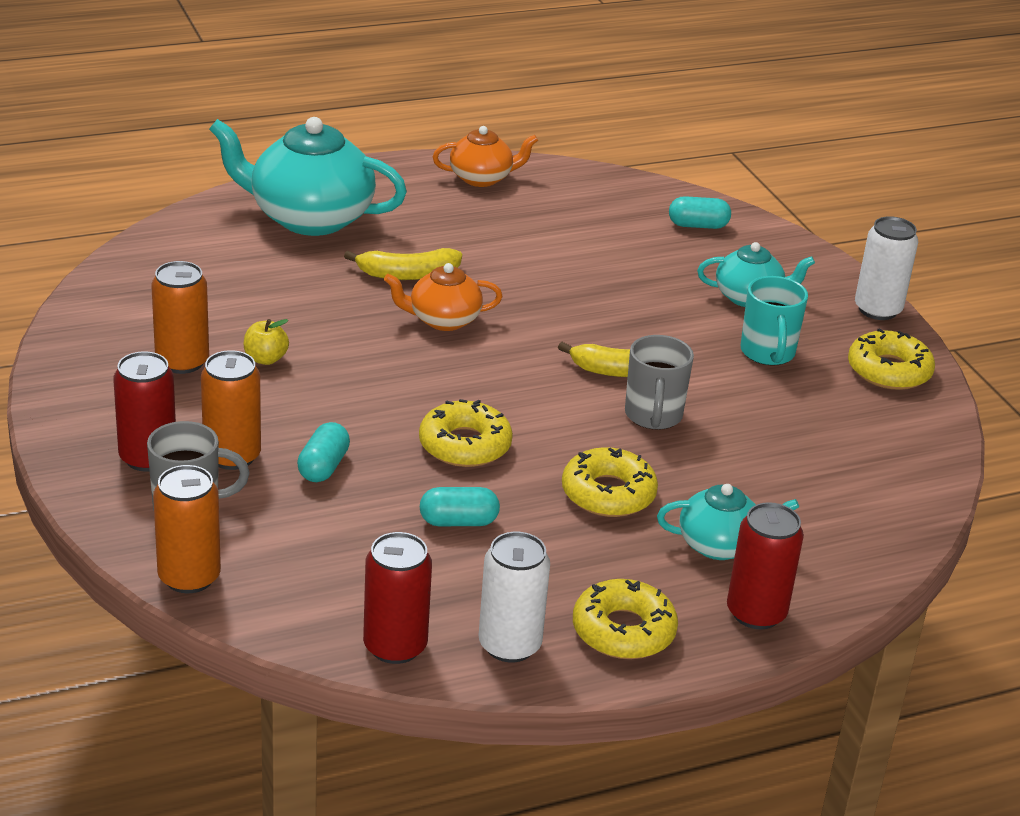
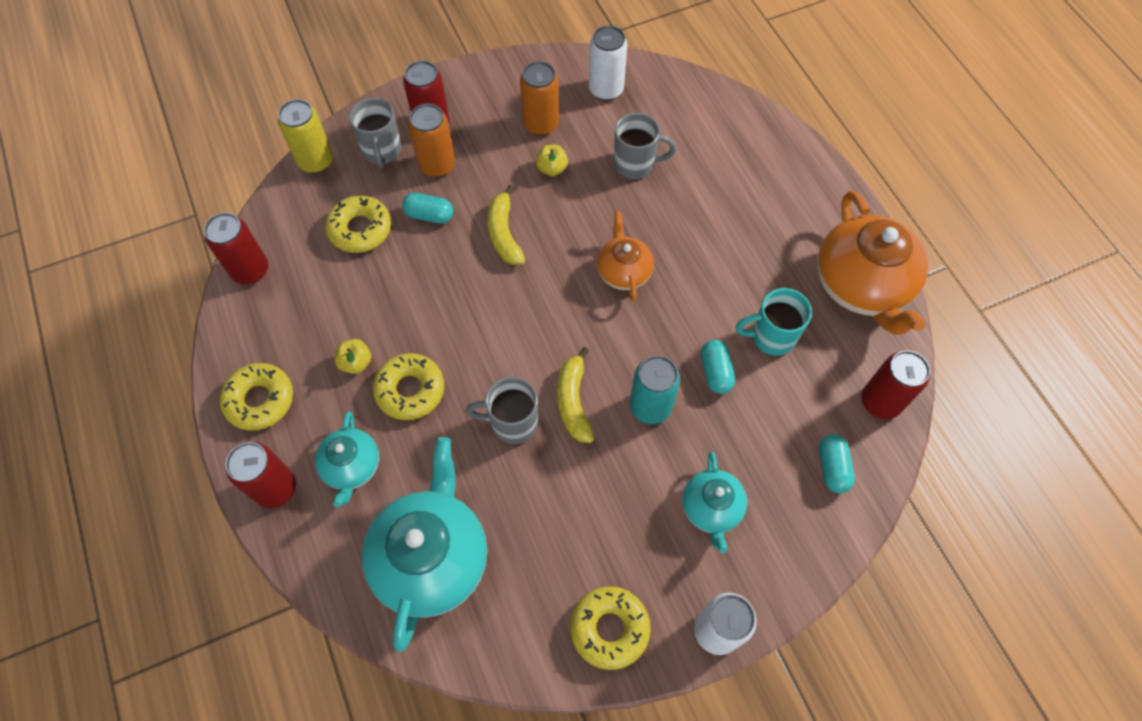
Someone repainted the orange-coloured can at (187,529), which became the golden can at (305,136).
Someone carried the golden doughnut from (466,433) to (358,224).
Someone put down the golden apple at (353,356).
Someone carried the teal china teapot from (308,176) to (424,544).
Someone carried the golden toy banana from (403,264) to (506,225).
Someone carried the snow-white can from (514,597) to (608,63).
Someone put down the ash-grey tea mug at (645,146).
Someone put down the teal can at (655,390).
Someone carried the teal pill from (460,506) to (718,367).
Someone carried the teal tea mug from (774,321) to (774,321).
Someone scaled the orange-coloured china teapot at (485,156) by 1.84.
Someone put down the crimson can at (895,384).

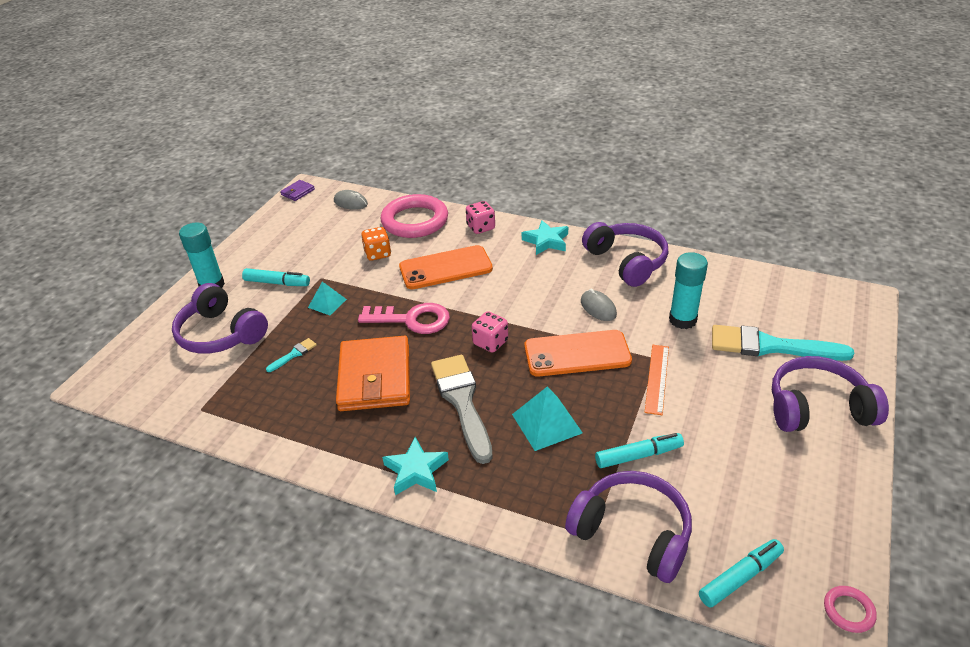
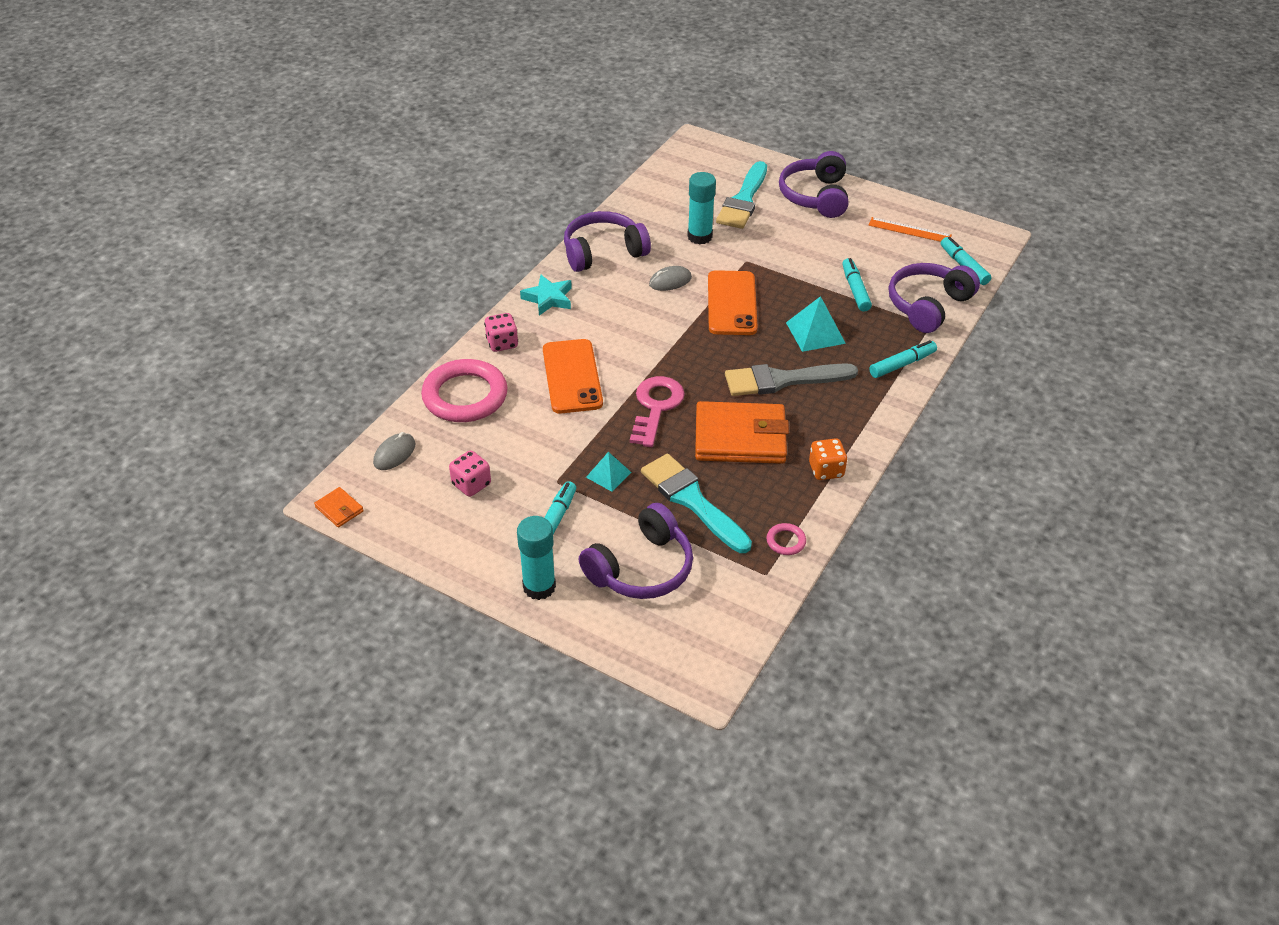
Someone repainted the purple wallet at (297,190), which became the orange-coloured wallet at (339,507).
Someone carried the rose-pink die from (490,332) to (470,473).
Someone scaled the teal brush at (291,355) by 2.35.
Someone carried the rose-pink ring from (850,609) to (786,539).
Someone carried the orange-coloured die from (376,244) to (828,459).
Someone carried the orange-coloured measuring stick from (656,380) to (910,229).
Someone put down the teal marker pen at (903,359).
Someone took away the teal five-pointed star at (415,466).

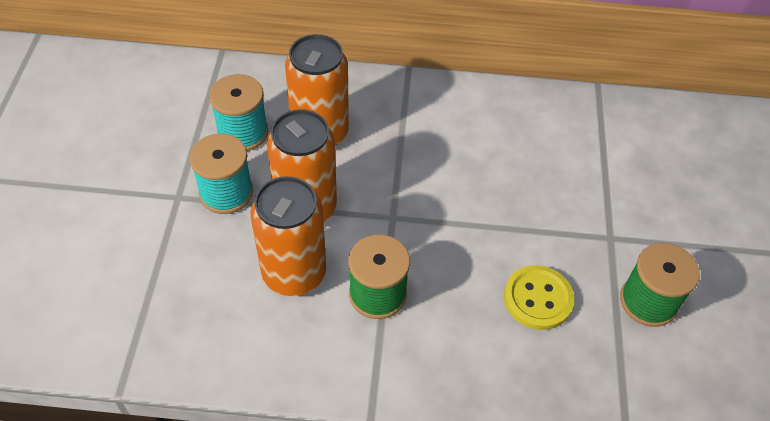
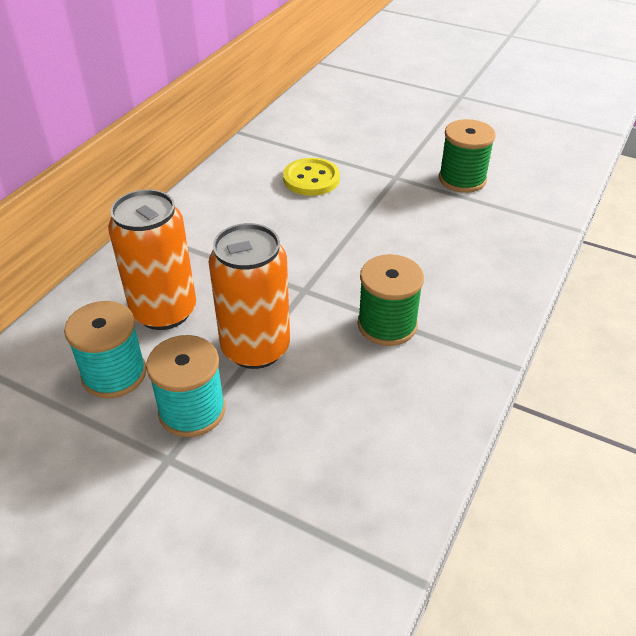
Someone carried the golden sewing button from (539,297) to (311,177).
Someone took away the orange-coloured can at (288,236).

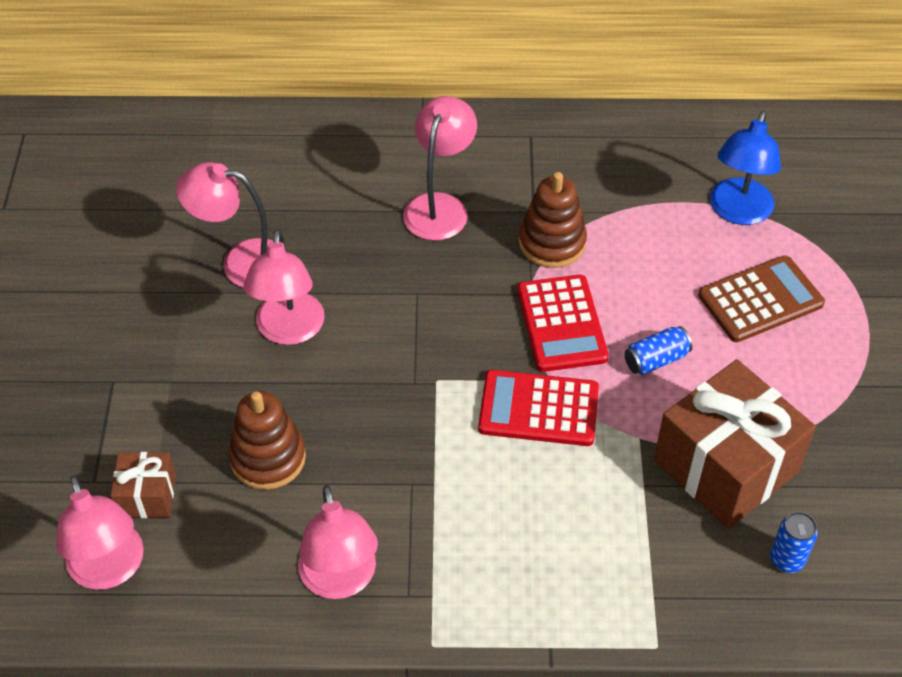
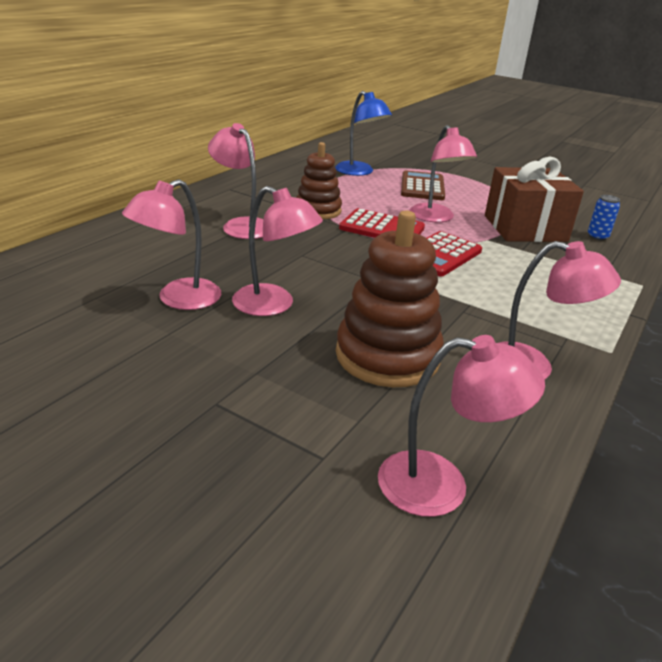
Someone scaled the dark brown stacking rings at (267,440) by 1.50.
Someone swapped the blue can at (658,350) for the rose-pink lamp at (443,173).
Someone took away the dark brown present at (143,485).

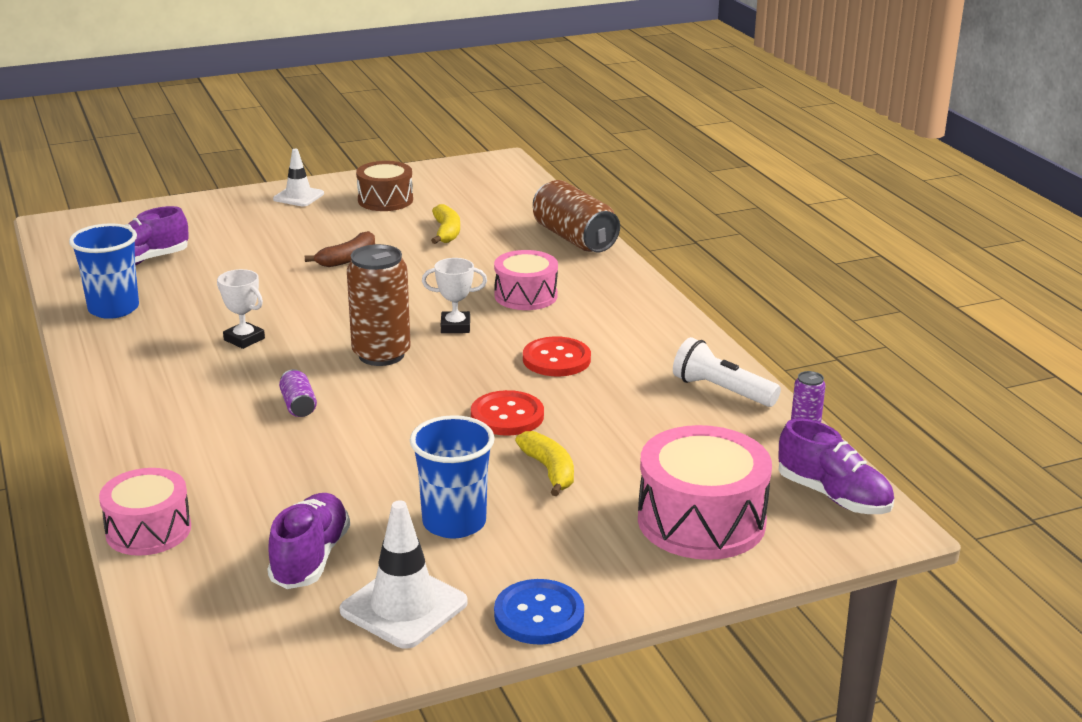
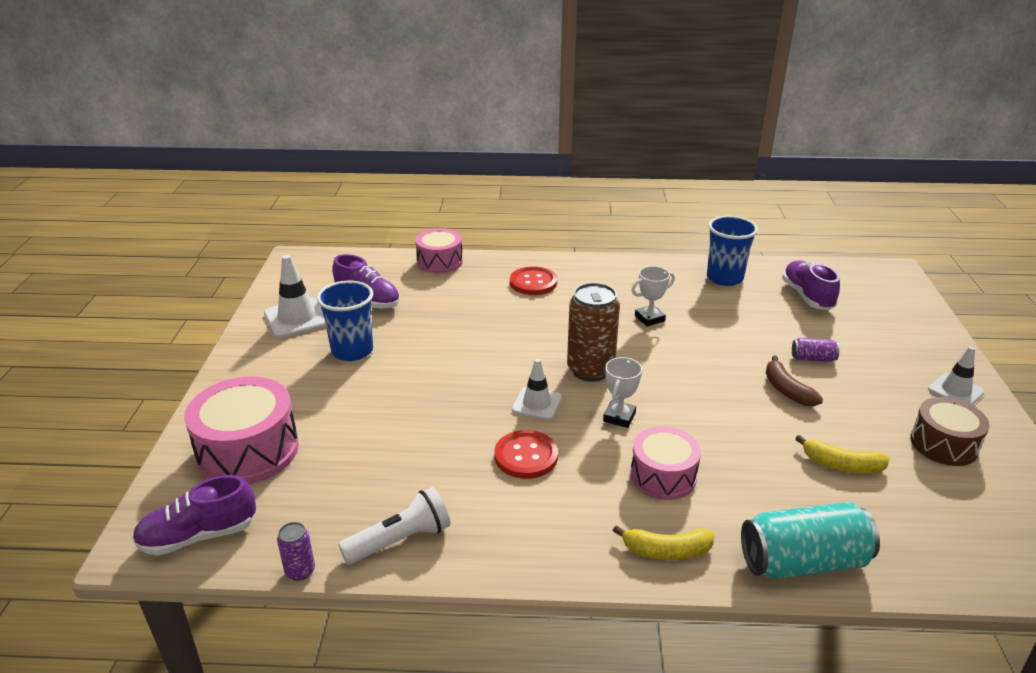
Someone carried the crimson sewing button from (507,413) to (533,280).
Someone put down the snow-white safety cone at (537,389).
Someone carried the golden toy banana from (544,463) to (663,542).
Someone repainted the dark brown can at (576,216), which became the teal can at (810,540).
Someone carried the purple can from (298,393) to (816,350).
Someone took away the blue sewing button at (539,612).

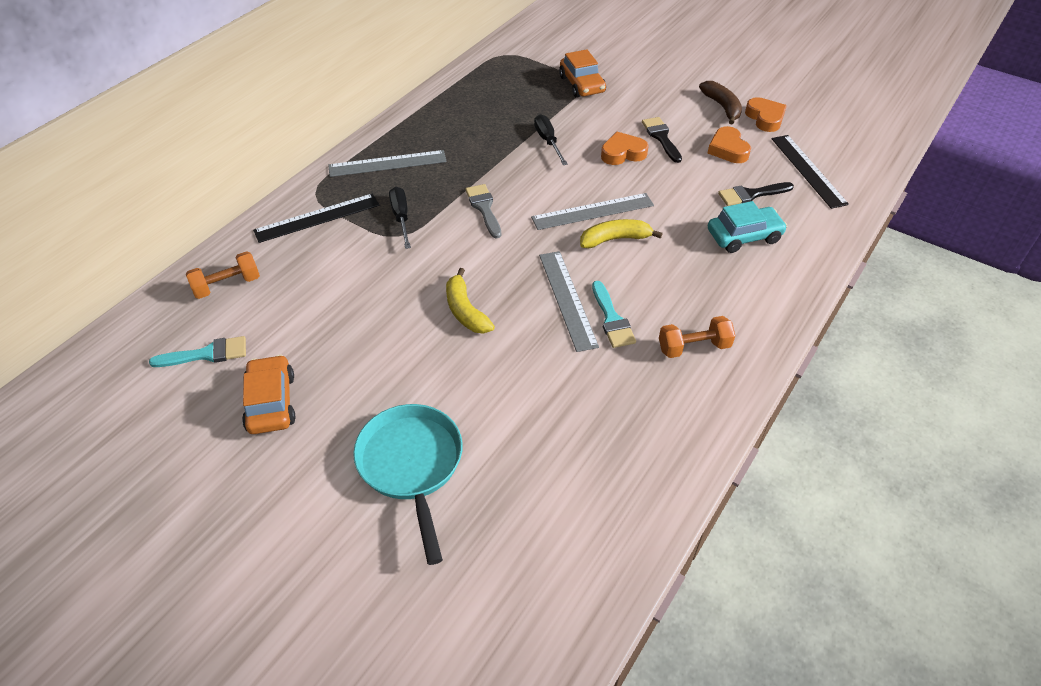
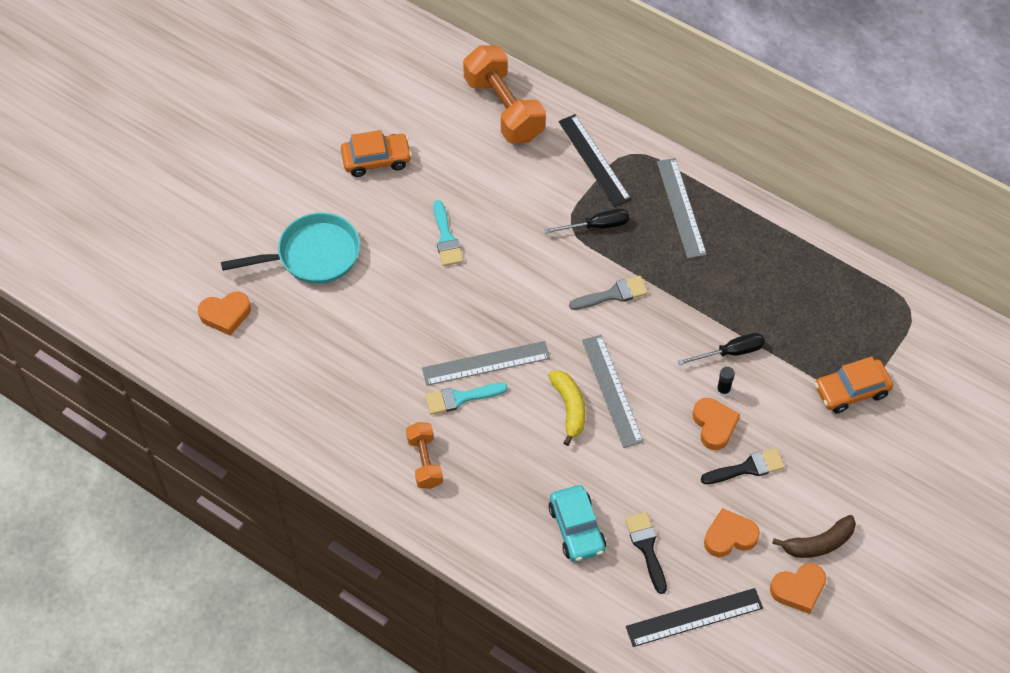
Someone put down the orange-coloured heart shape at (224,313).
Someone carried the teal brush from (197,351) to (448,233).
Someone scaled the orange-coloured hand weight at (223,275) by 1.84.
Someone put down the ebony glue stick at (726,382).
Someone took away the golden toy banana at (470,301).

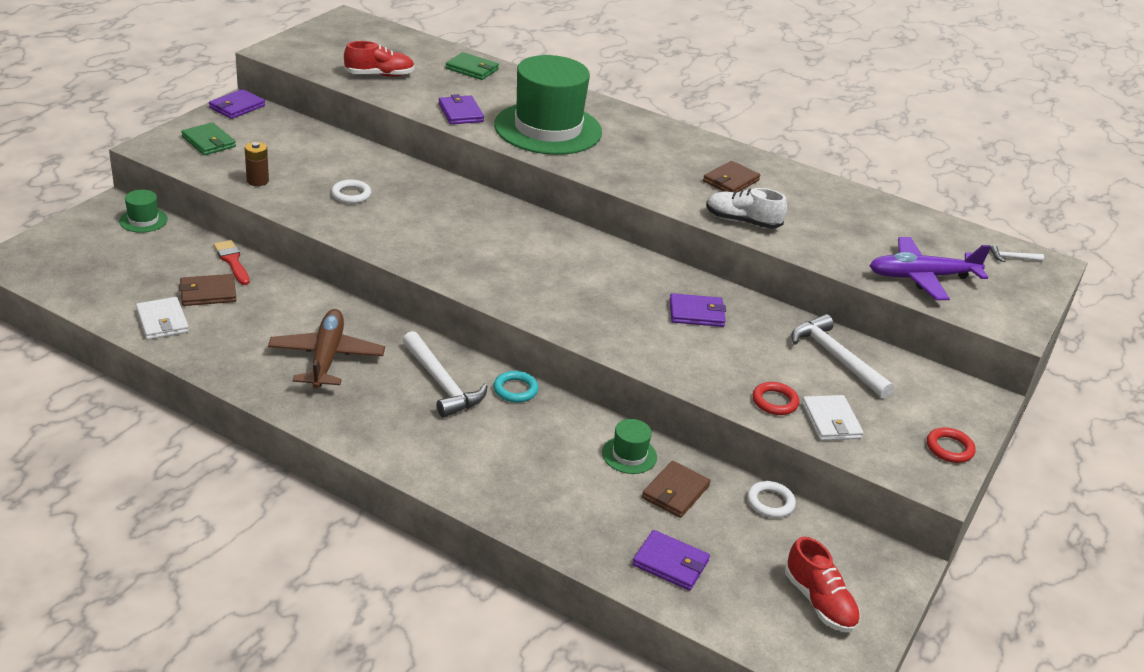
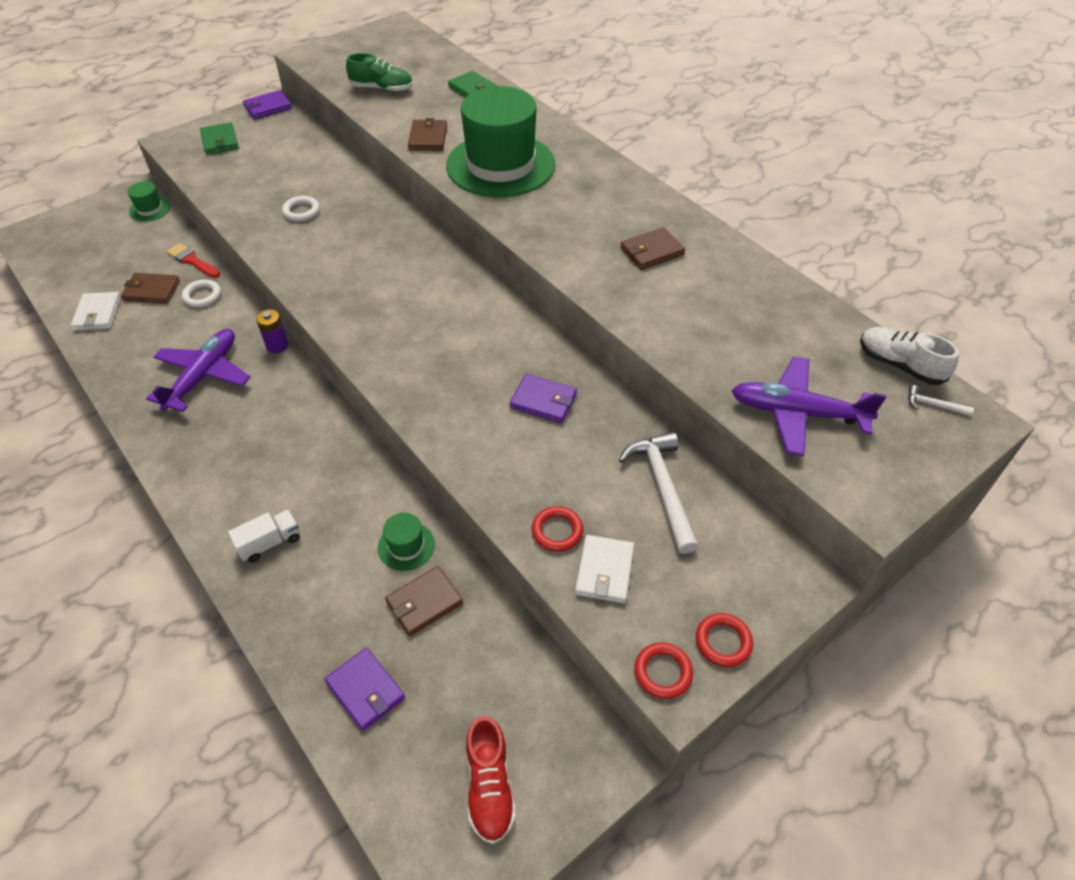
Someone repainted the dark brown plane at (326,349), which became the purple plane at (198,370).
Someone rotated the crimson brush at (232,262) by 45 degrees counterclockwise.
Someone carried the snow-white ring from (771,499) to (201,294).
Someone put down the snow-white lorry at (264,536).
Someone put down the purple power cell at (272,331).
Someone repainted the crimson lace-up shoe at (379,59), which became the leaf-green lace-up shoe at (379,72).
Someone repainted the purple wallet at (461,109), which became the dark brown wallet at (427,134).
Someone put down the crimson ring at (663,670).
Someone carried the snow-white lace-up shoe from (746,208) to (909,356).
Someone took away the dark brown power cell at (256,164).
Someone took away the snow-white claw hammer at (445,374).
Someone took away the teal ring at (516,387).

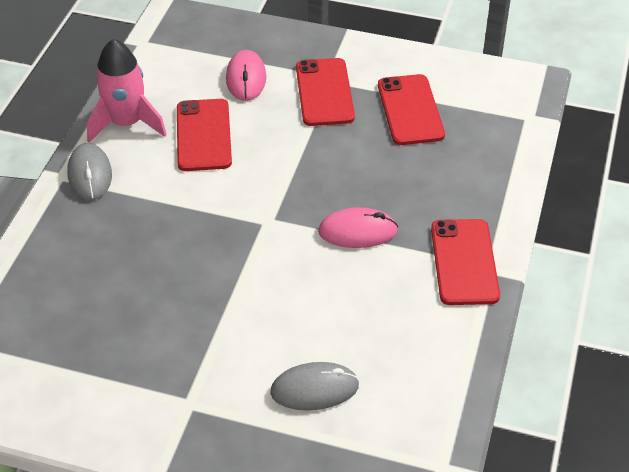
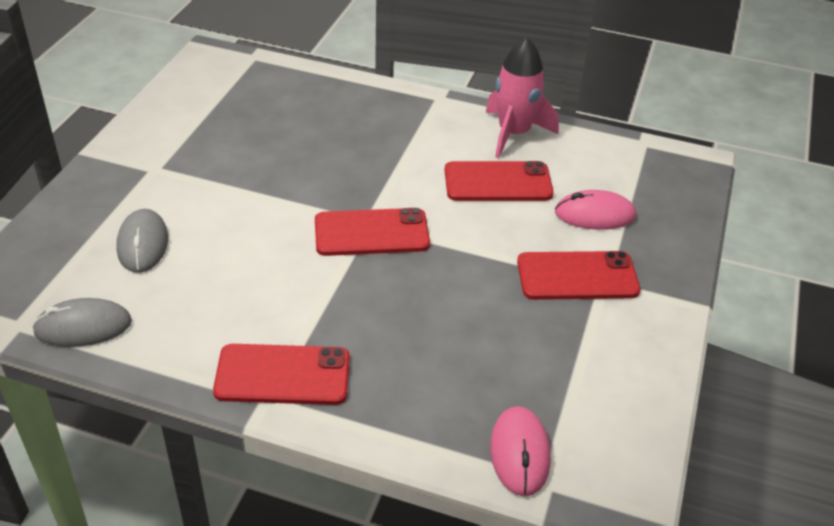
Someone carried the ash-grey PC mouse from (90,171) to (82,322).
Someone carried the crimson smartphone from (411,109) to (372,232).
Someone carried the rose-pink PC mouse from (358,227) to (520,451).

